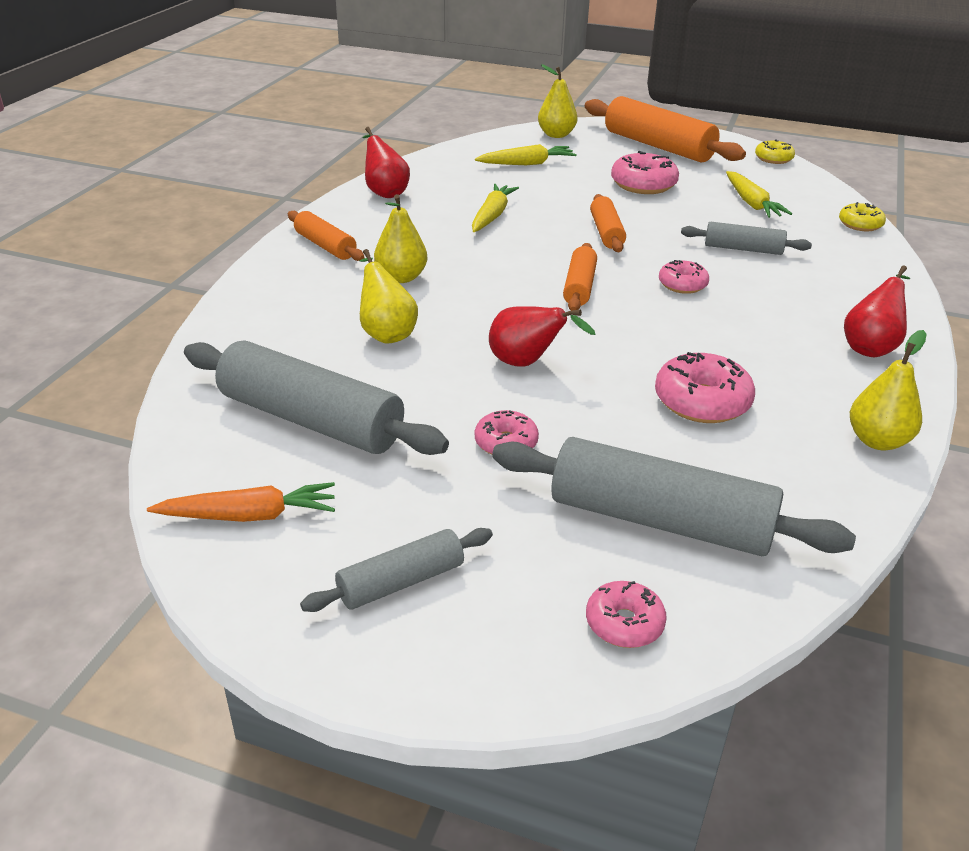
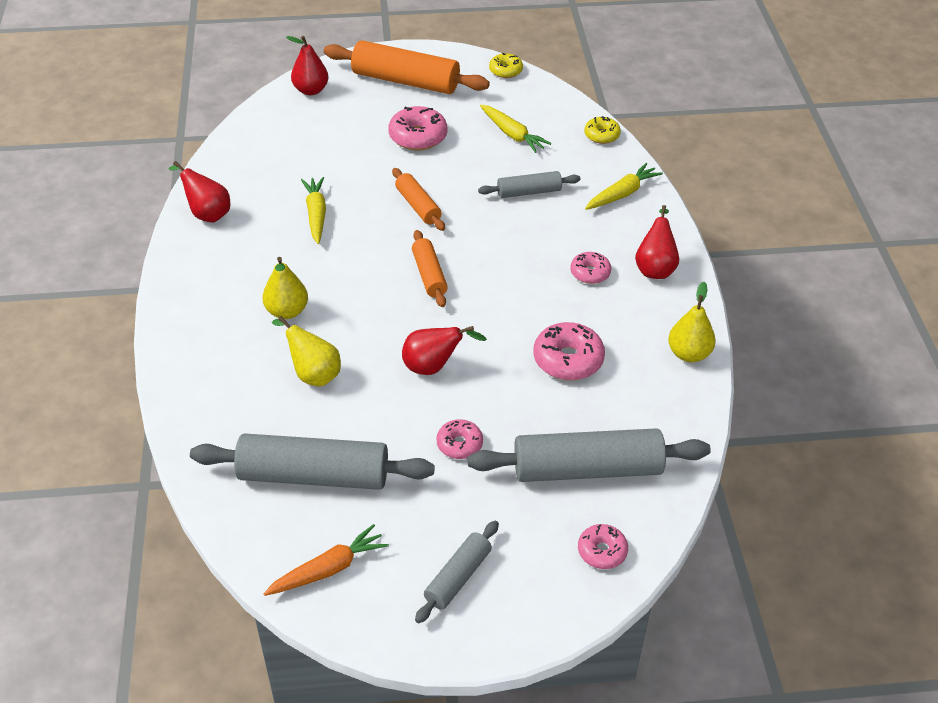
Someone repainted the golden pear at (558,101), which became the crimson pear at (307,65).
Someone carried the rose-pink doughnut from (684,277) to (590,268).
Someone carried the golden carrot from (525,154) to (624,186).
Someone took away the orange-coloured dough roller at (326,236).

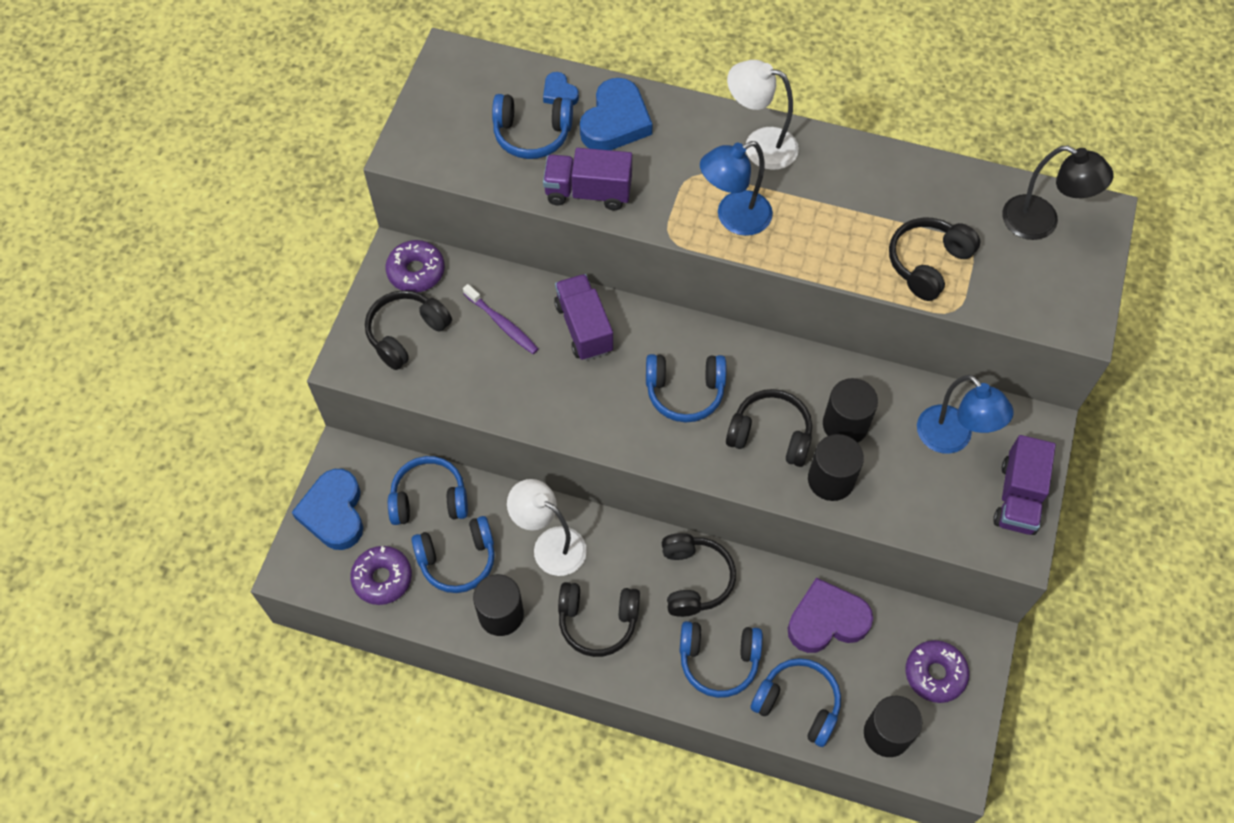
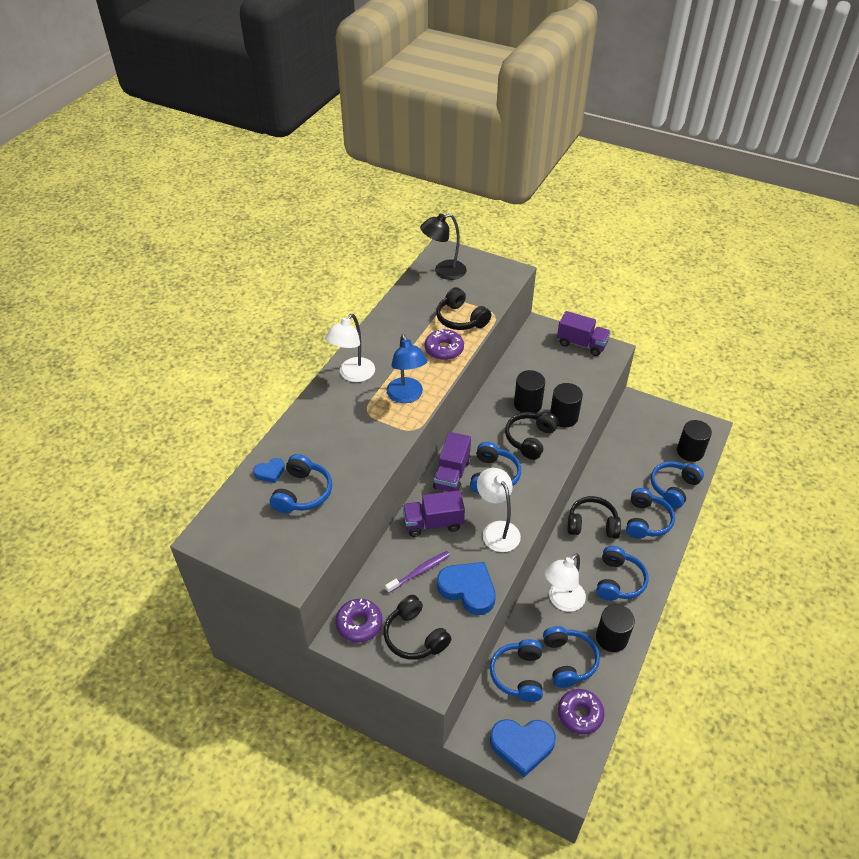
Someone rotated the ebony lamp at (1058,193) by 150 degrees counterclockwise.
Someone carried the purple doughnut from (937,671) to (444,344).
Someone carried the purple lorry from (587,179) to (452,462).
Someone carried the blue heart shape from (616,114) to (466,588).
Someone put down the snow-white lamp at (499,510).
Someone repainted the ebony headphones at (599,619), which became the blue headphones at (622,573).
Someone took away the purple heart shape at (830,615).
Someone took away the blue lamp at (965,414).

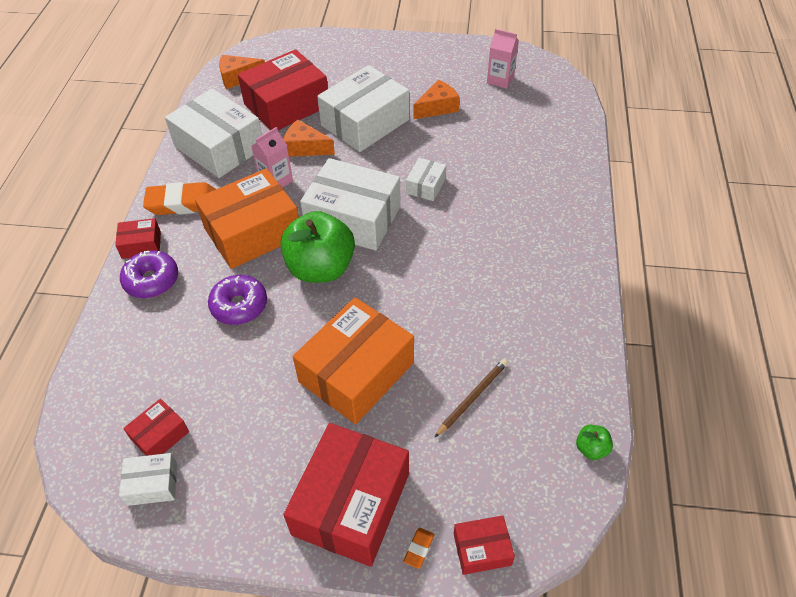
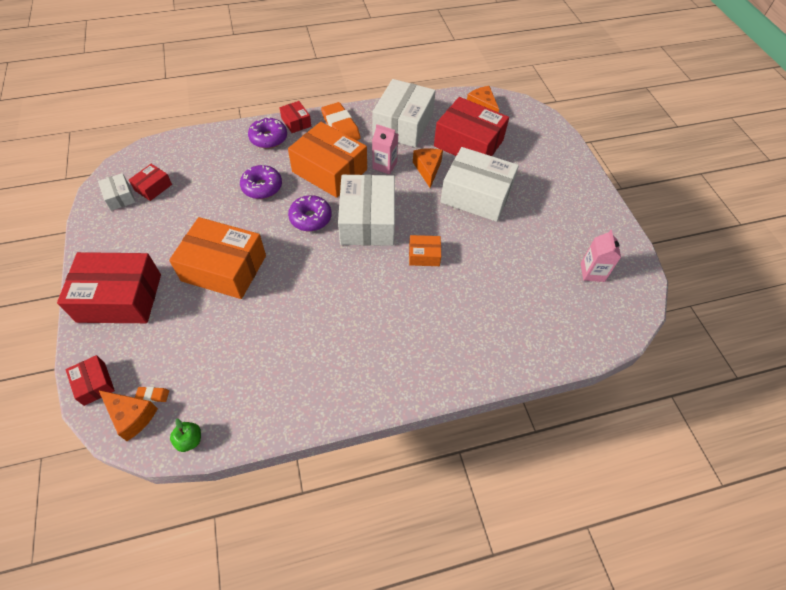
Someone carried the orange-coloured cheese from (436,99) to (128,415).
Someone rotated the crimson box at (156,427) by 75 degrees counterclockwise.
Someone carried the orange-coloured pencil eraser from (418,548) to (152,394).
Someone swapped the leaf-green apple at (318,247) for the purple doughnut at (310,213).
Someone repainted the snow-white box at (426,179), which became the orange-coloured box at (425,250).
Someone took away the dark brown lead pencil at (471,398).

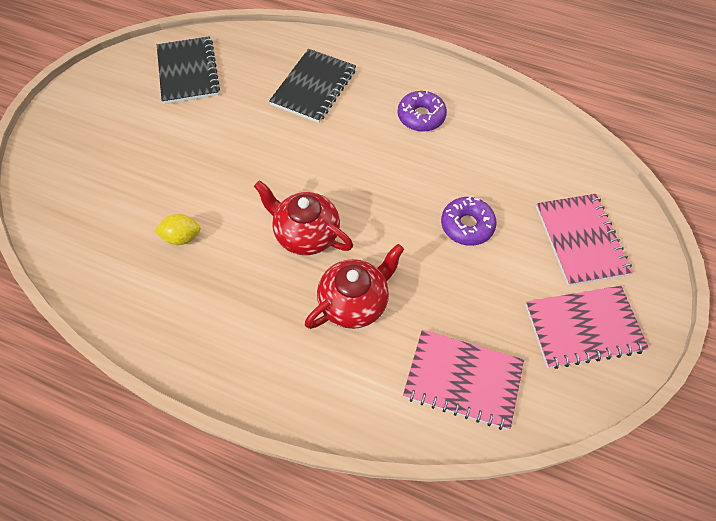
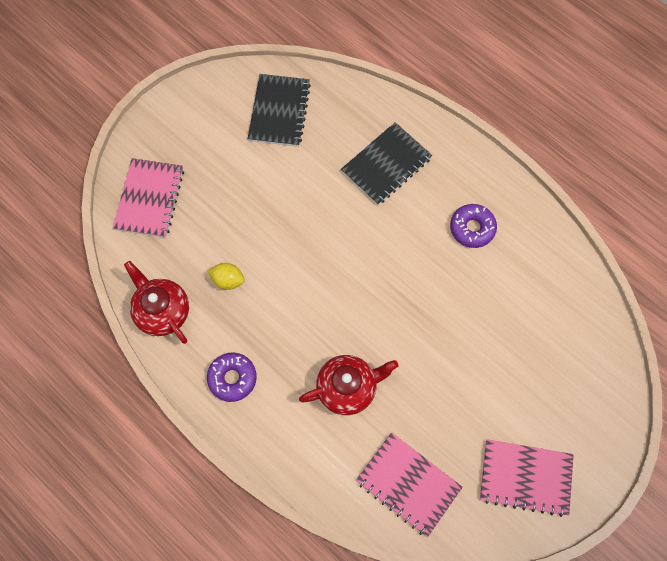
Someone carried the rose-pink notepad from (584,240) to (148,198).
Someone carried the crimson china teapot from (303,217) to (156,302).
Someone carried the purple doughnut from (469,221) to (232,377).

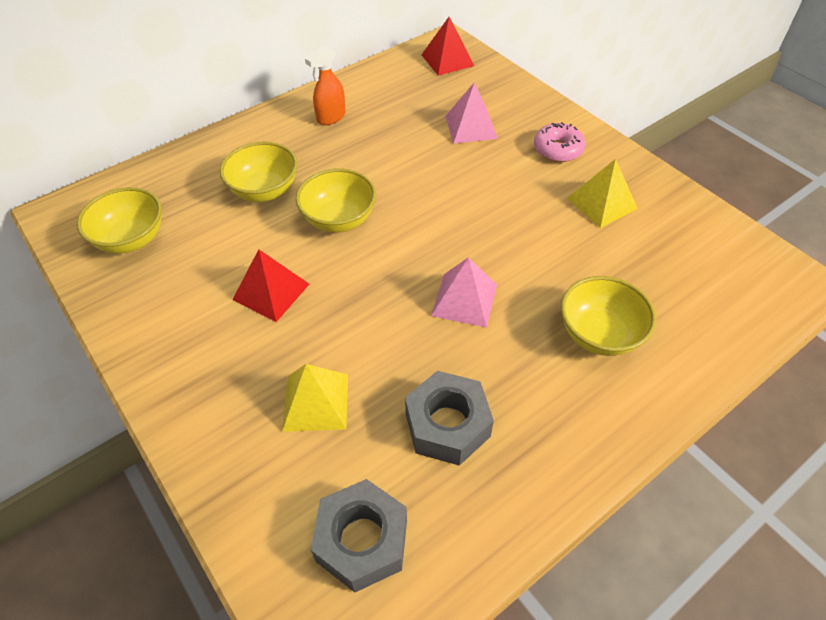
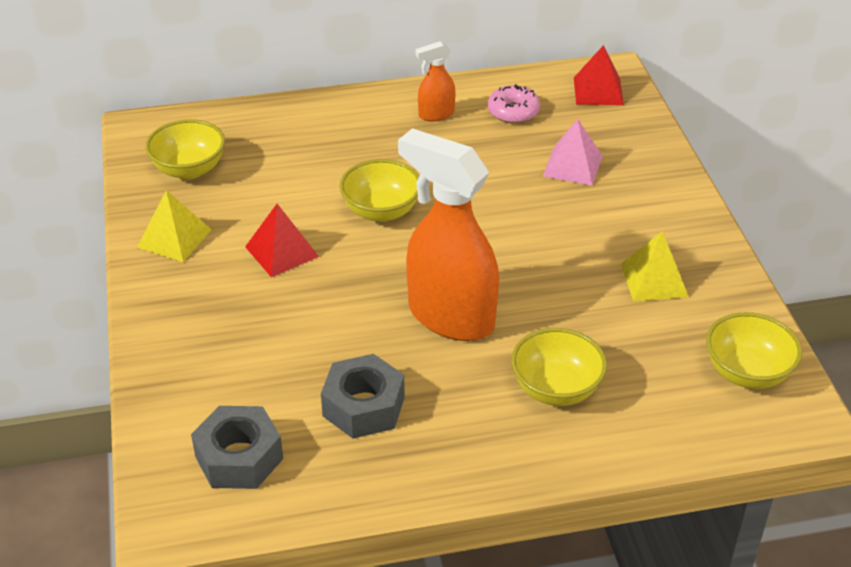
Someone carried the golden solid pyramid from (315,398) to (174,226).
Someone swapped the rose-pink solid pyramid at (464,292) for the orange-coloured sprayer at (448,234).
Someone carried the rose-pink doughnut from (560,142) to (514,104).
Someone carried the golden bowl from (258,171) to (754,350).

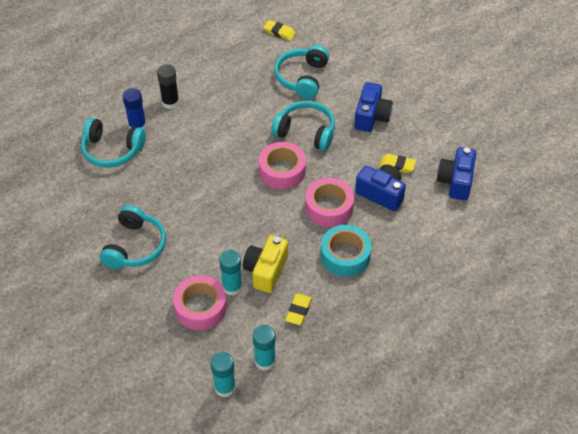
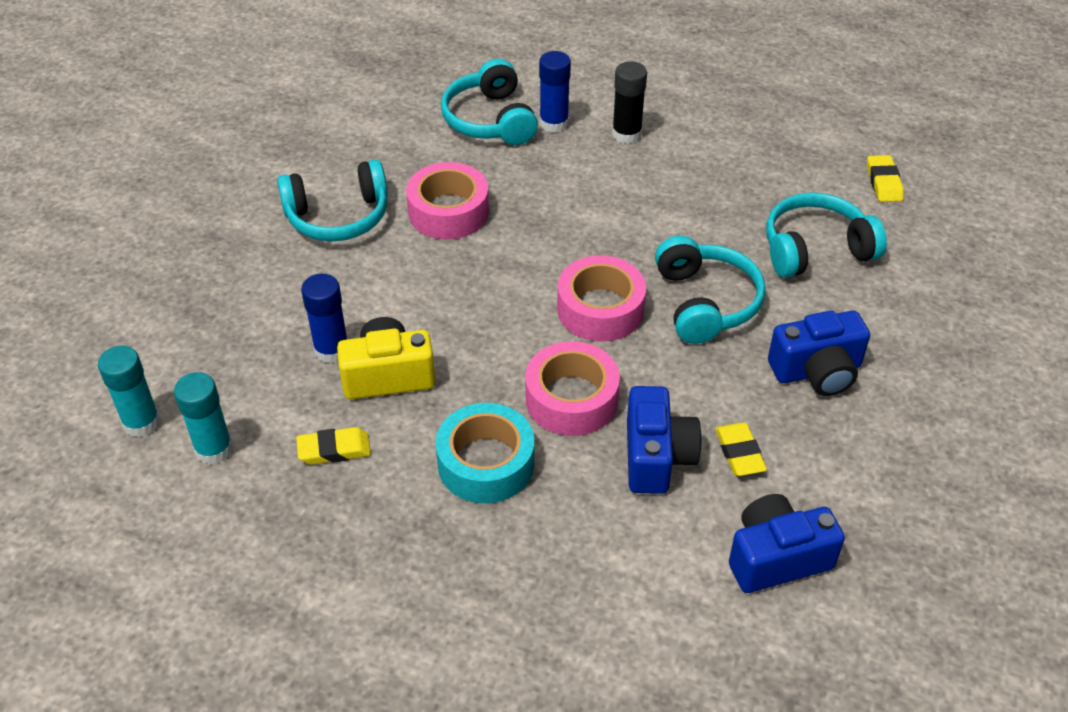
Someone repainted the teal glue stick at (230,273), which became the blue glue stick at (324,318).
Someone carried the rose-pink roll of tape from (200,302) to (447,201).

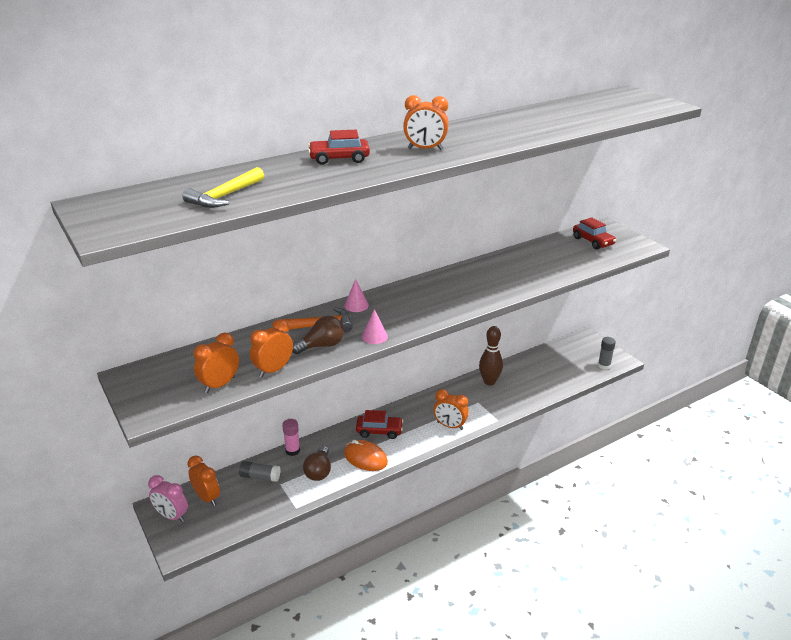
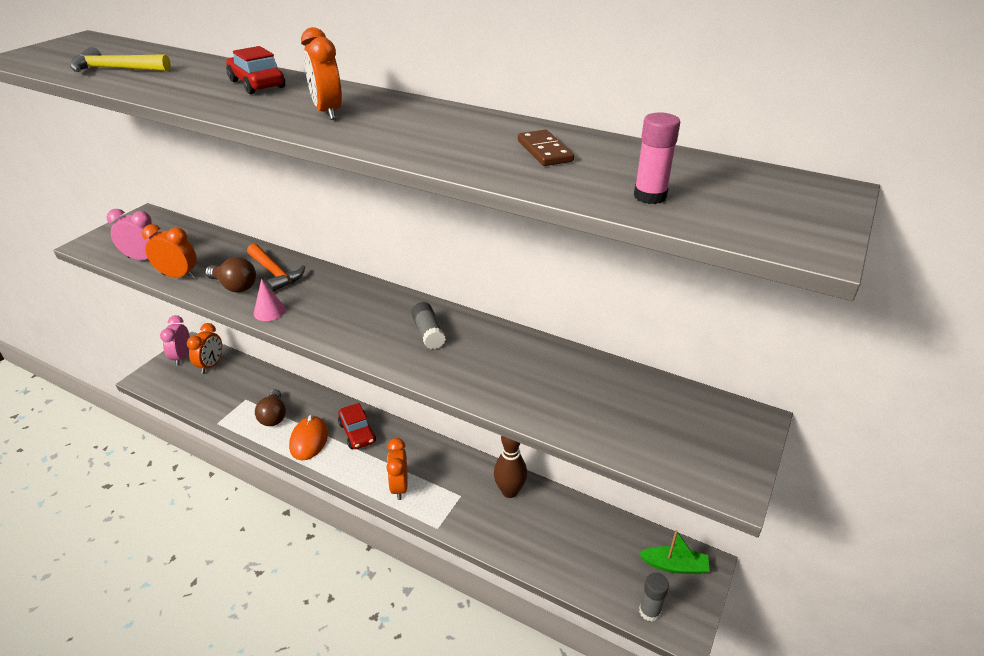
Someone repainted the orange-coloured clock at (216,362), which became the rose-pink clock at (132,234).
Someone rotated the dark brown light bulb at (317,463) by 75 degrees counterclockwise.
Someone carried the ash-grey glue stick from (260,471) to (428,325).
Someone put down the dark brown domino tile at (546,148).
Someone carried the rose-pink glue stick from (291,437) to (657,158).
Someone put down the leaf-green boat at (674,552).
Someone took away the rose-pink cone shape at (356,295).
Someone took away the crimson automobile at (594,233).

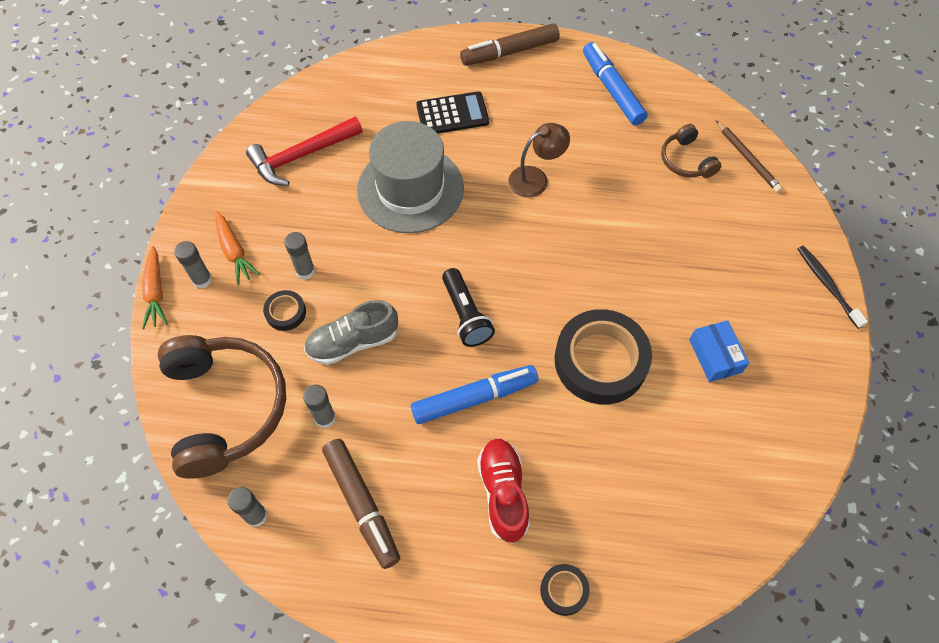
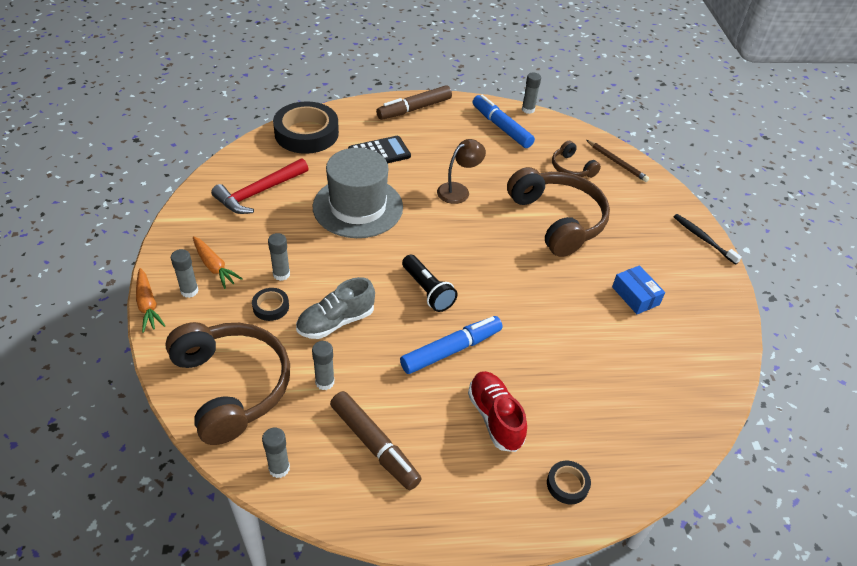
Someone carried the ebony roll of tape from (603,356) to (306,127).
Someone put down the dark brown headphones at (558,212).
Someone put down the ash-grey glue stick at (531,93).

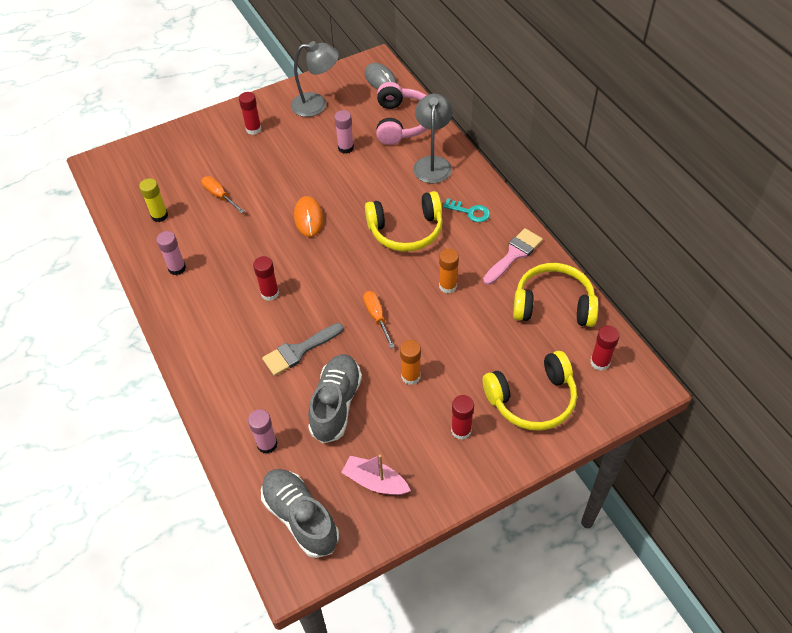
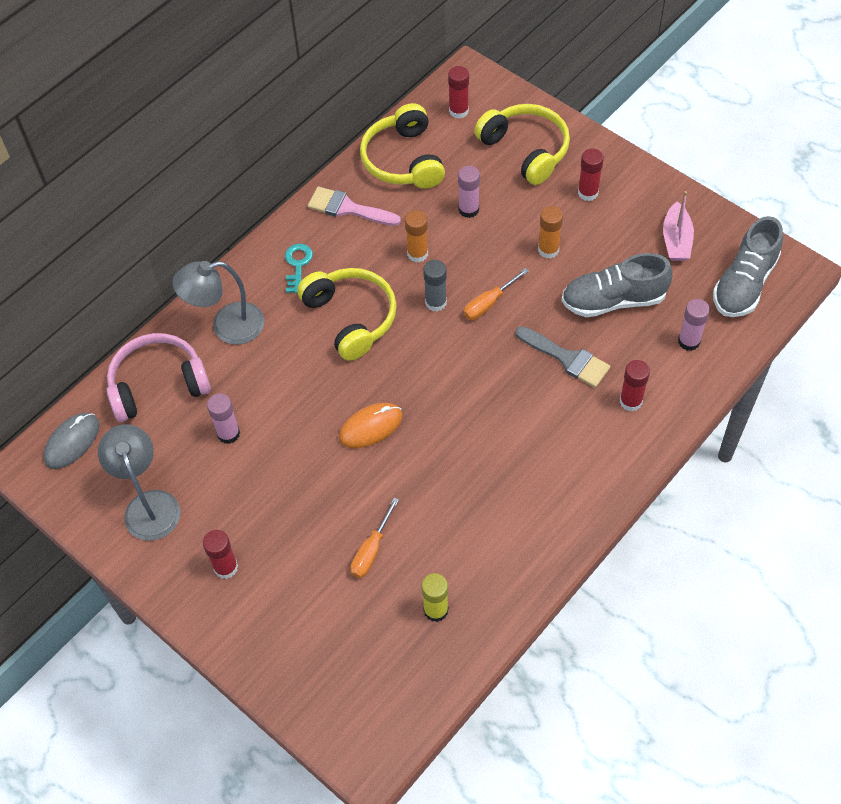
Someone put down the ash-grey glue stick at (435,285).
Someone carried the rose-pink glue stick from (171,253) to (469,192).
Someone carried the crimson glue stick from (266,278) to (635,386).

